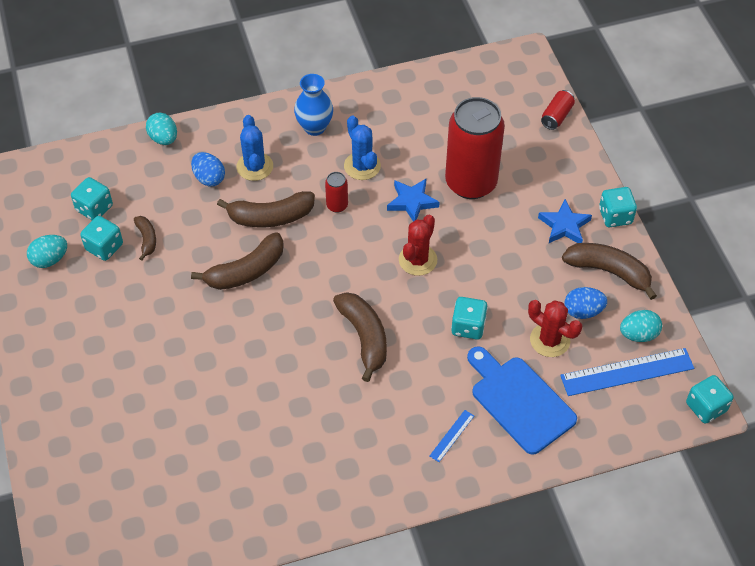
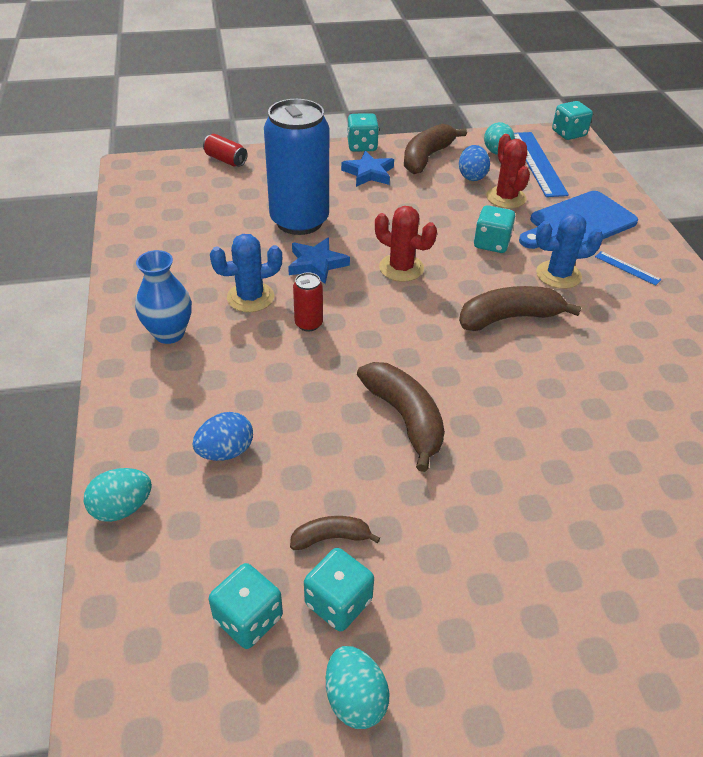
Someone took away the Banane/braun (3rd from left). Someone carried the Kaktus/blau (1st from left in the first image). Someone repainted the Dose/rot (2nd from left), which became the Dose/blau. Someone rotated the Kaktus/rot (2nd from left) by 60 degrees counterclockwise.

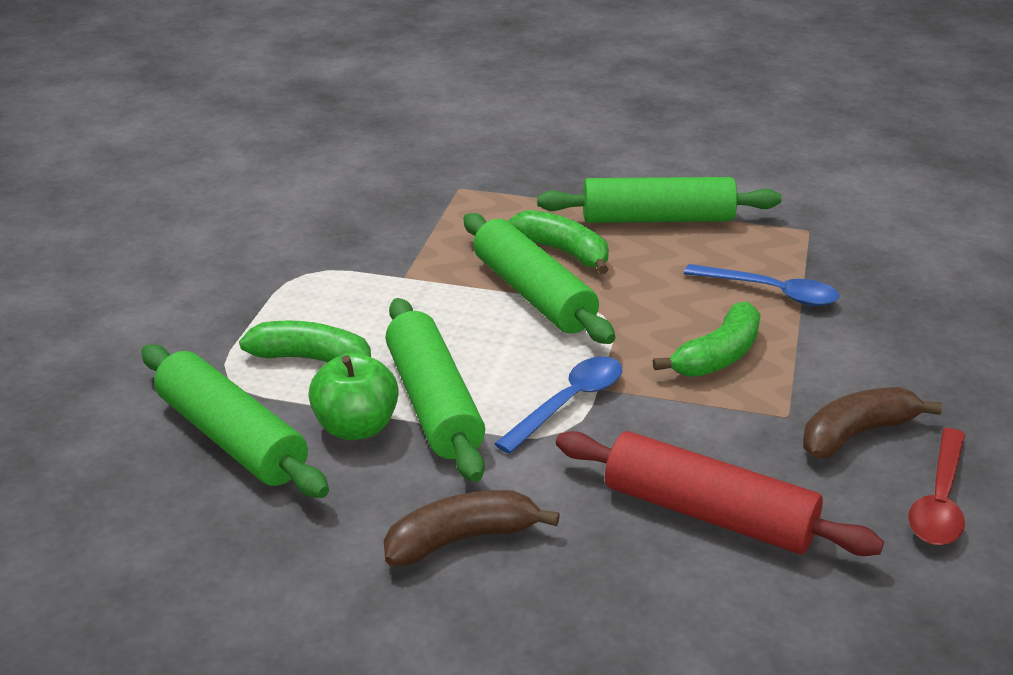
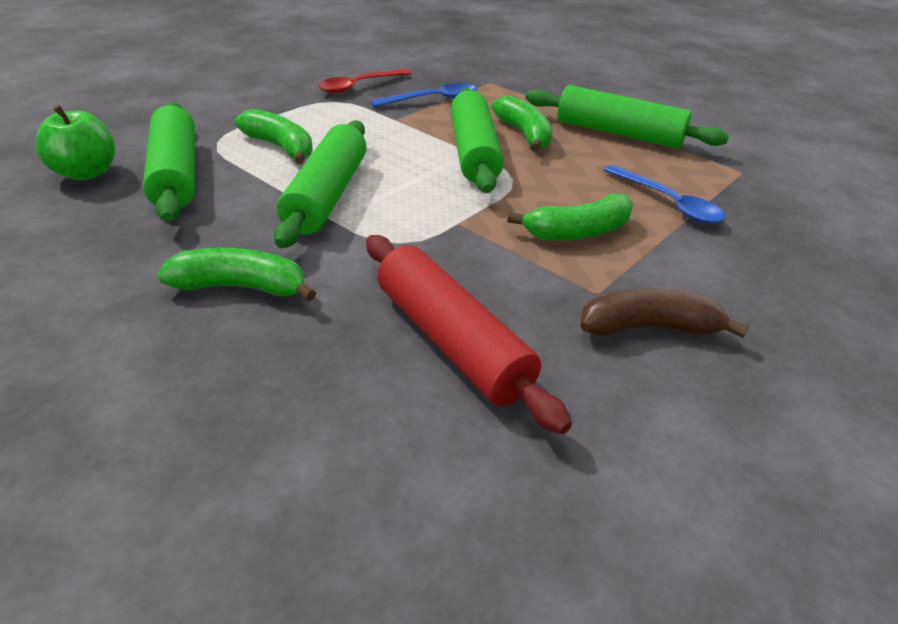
Someone carried the Apfel/grün. Someone carried the Löffel/blau (1st from left). Someone carried the Löffel/rot. Someone repainted the Banane/braun (1st from left), which became the Banane/grün (1st from left).

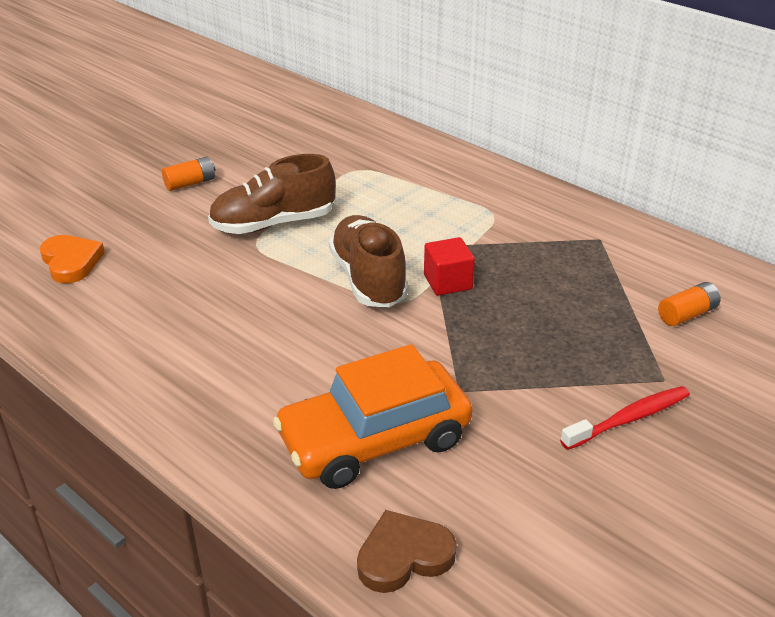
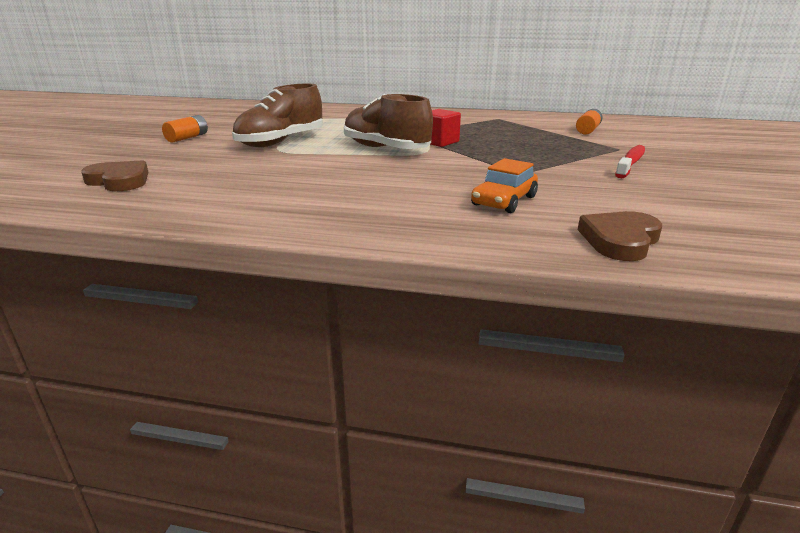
Someone repainted the Herz/orange, which became the Herz/braun (1st from left). Someone scaled the Auto/orange by 0.53.

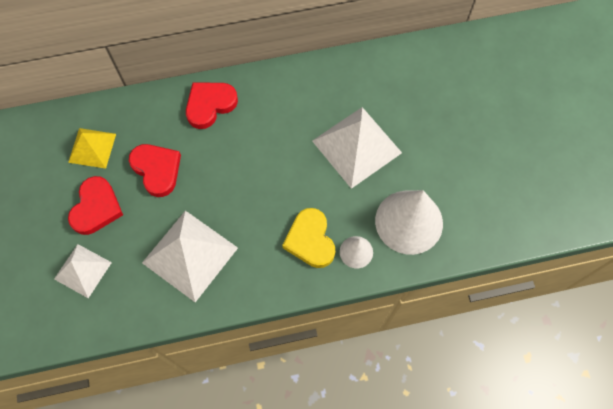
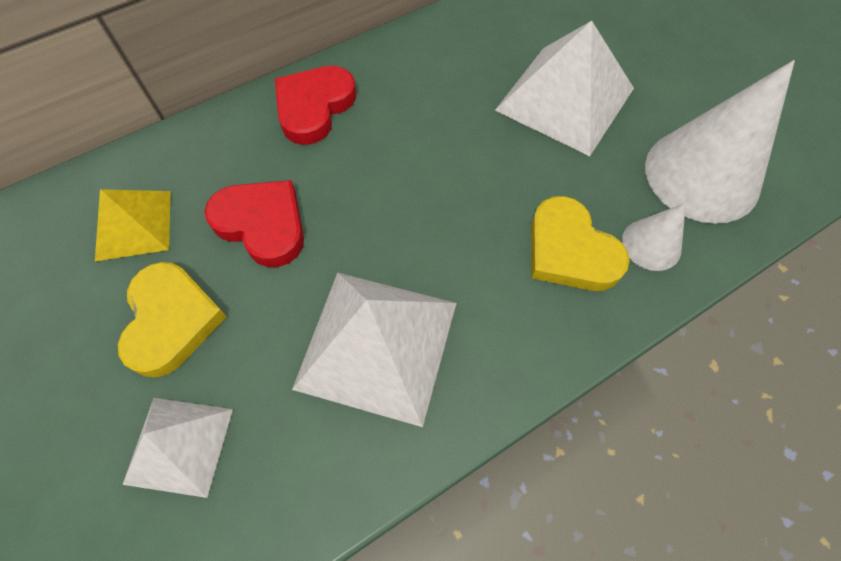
Someone repainted the Herz/rot (1st from left), which became the Herz/gelb (1st from left).

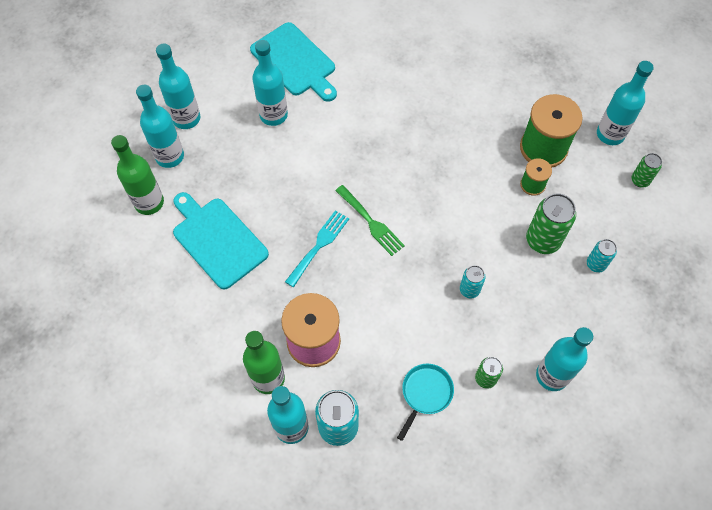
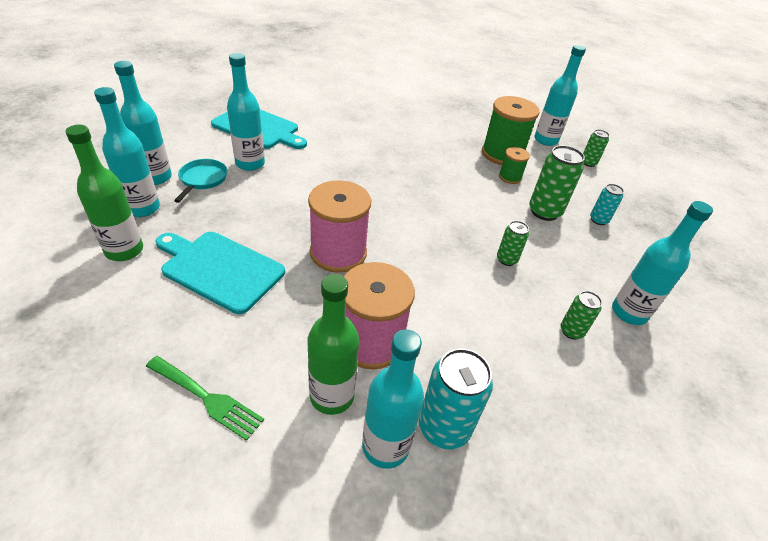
Someone carried the Gabel/grün. Someone carried the Pfanne/türkis. Someone swapped the Gabel/türkis for the Garnrolle/rosa (1st from left). Someone repainted the Dose/türkis (2nd from left), which became the Dose/grün (1st from left).

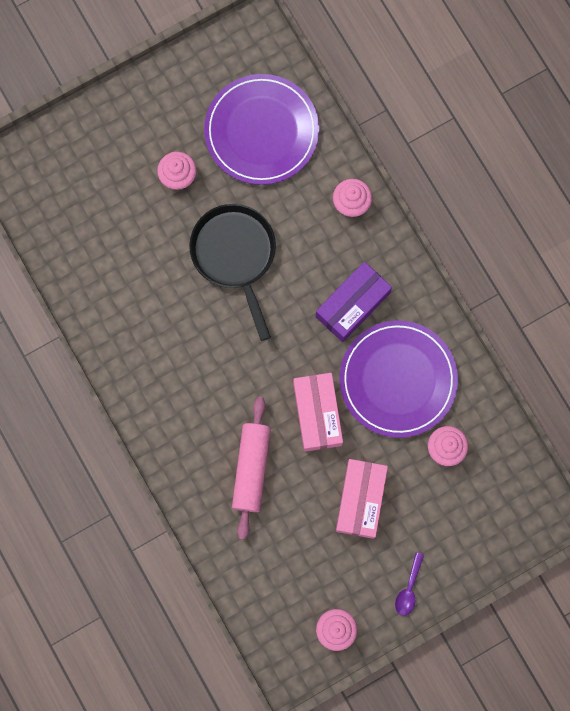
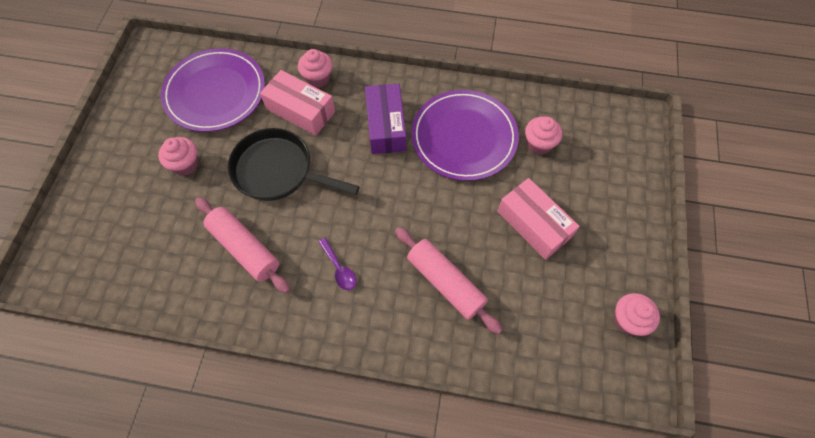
Someone put down the Nudelholz/rosa (1st from left). Someone carried the Schachtel/rosa (1st from left). Someone carried the Löffel/lila.

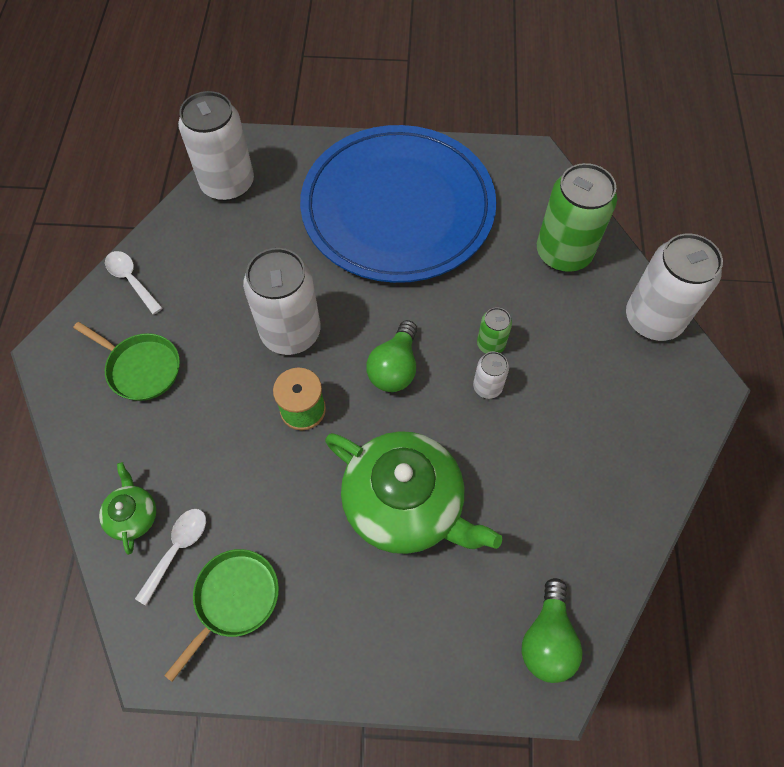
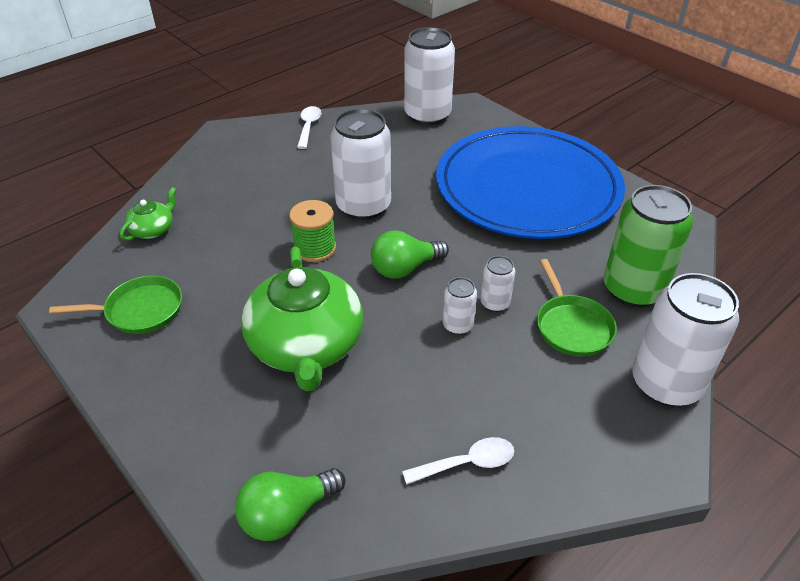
Someone carried the Pfanne/grün (1st from left in the first image). Someone carried the Löffel/weiß (2nd from left). Someone repainted the Dose/grün (1st from left), which became the Dose/weiß (4th from left).

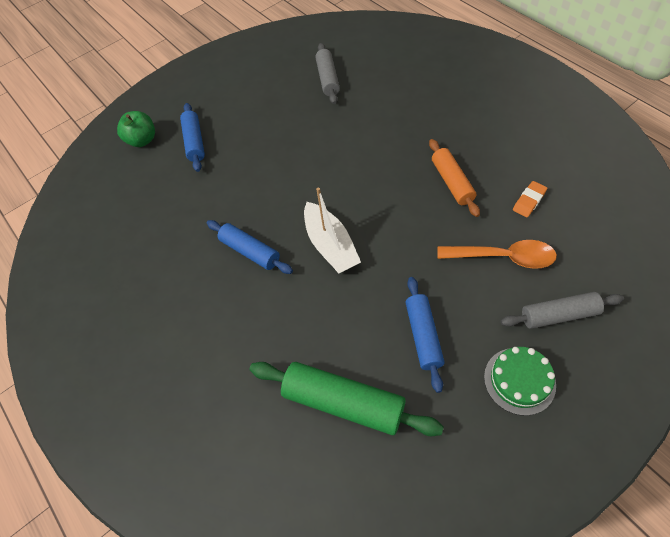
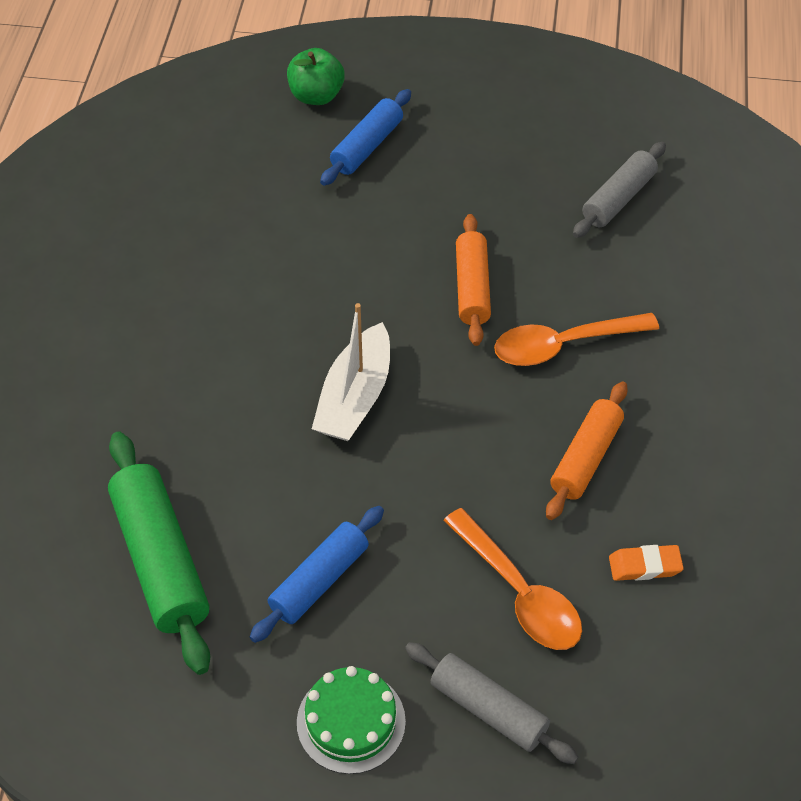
Someone took away the Nudelholz/blau (2nd from left). Someone put down the Nudelholz/orange (1st from left). Someone put down the Löffel/orange (2nd from left).

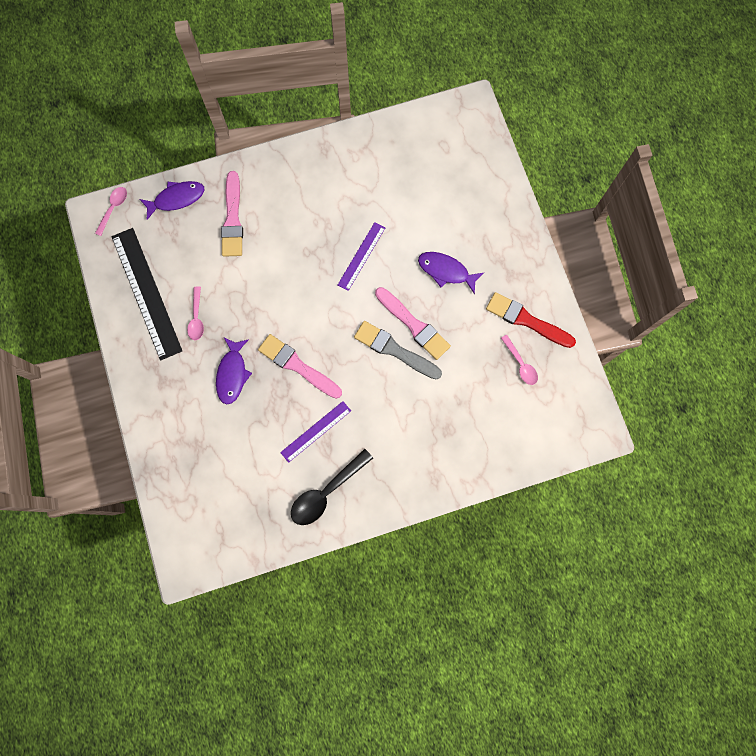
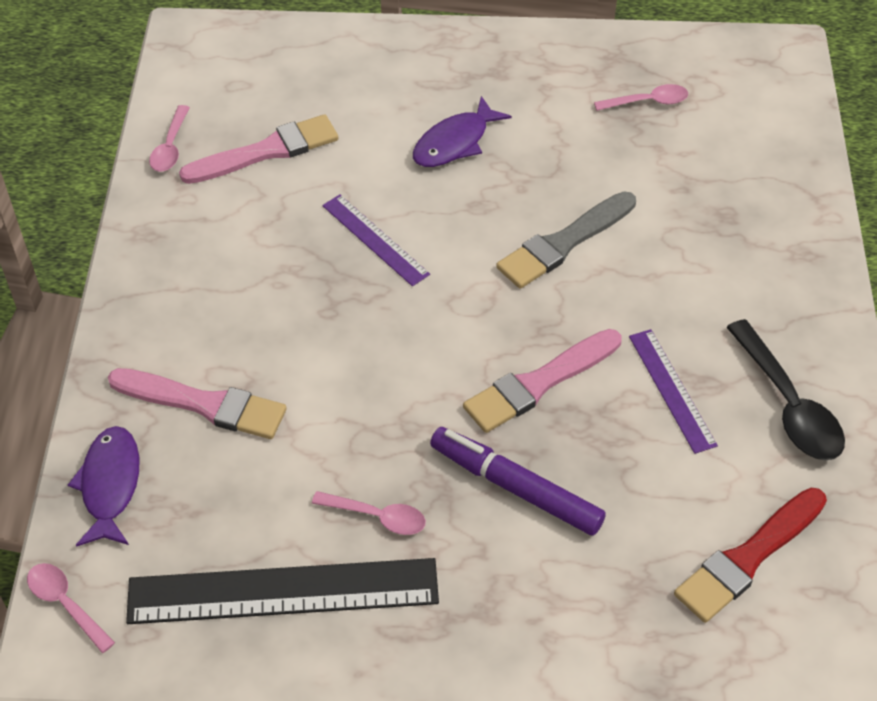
Someone put down the Löffel/rosa (2nd from left). Someone carried the Pinsel/rosa (3rd from left in the first image). Someone carried the Pinsel/rot. Someone swapped the Fisch/lila (2nd from left) for the Filzstift/lila.

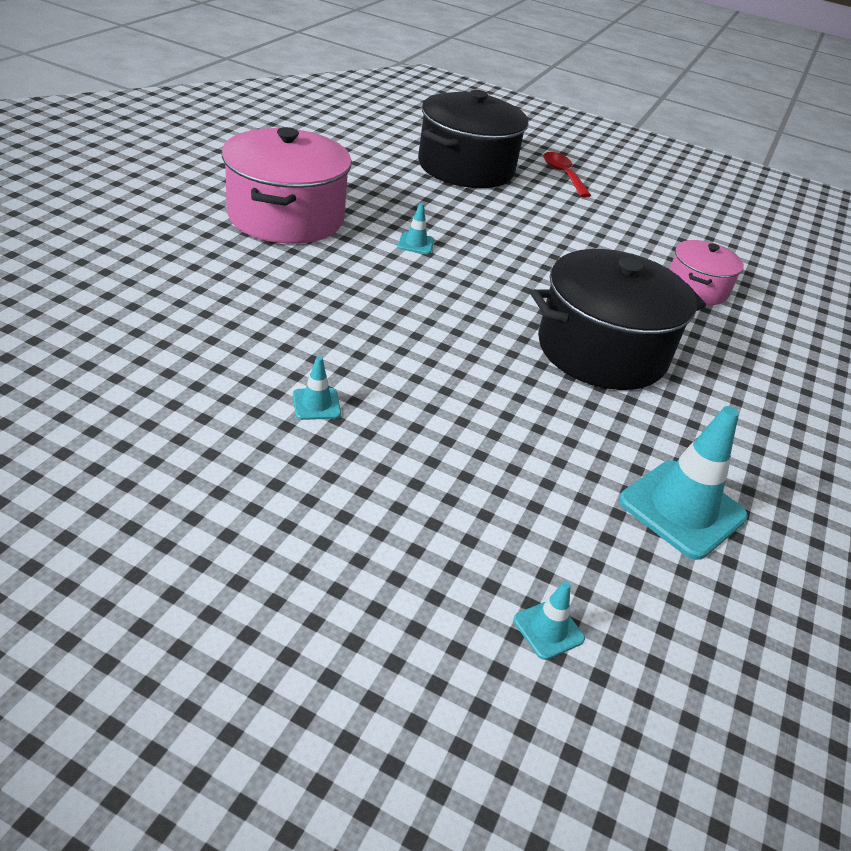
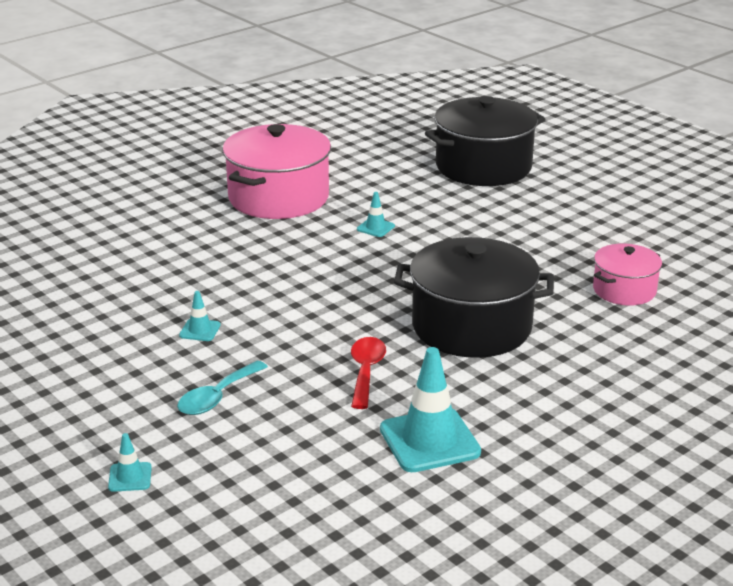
Someone put down the Löffel/türkis. Someone carried the Leitkegel/türkis (3rd from left in the first image). Someone carried the Löffel/rot.

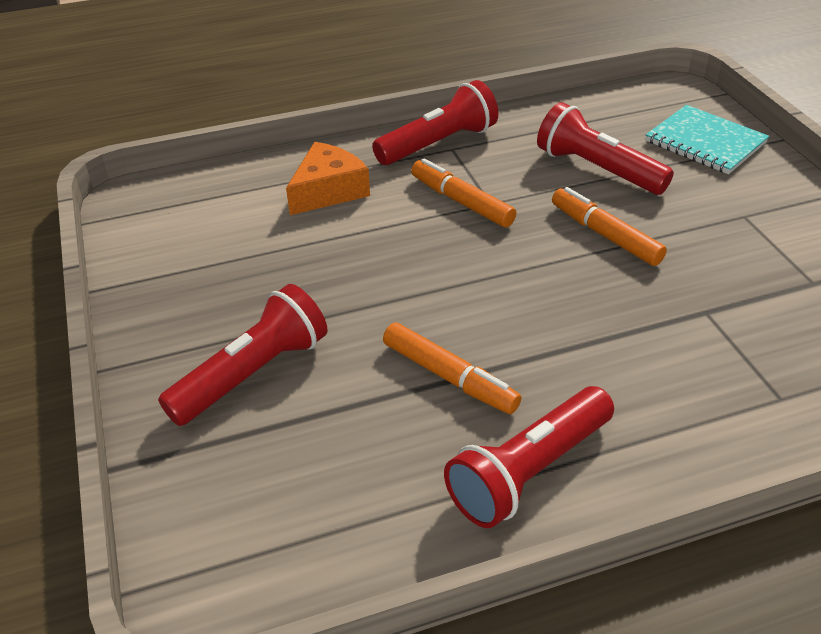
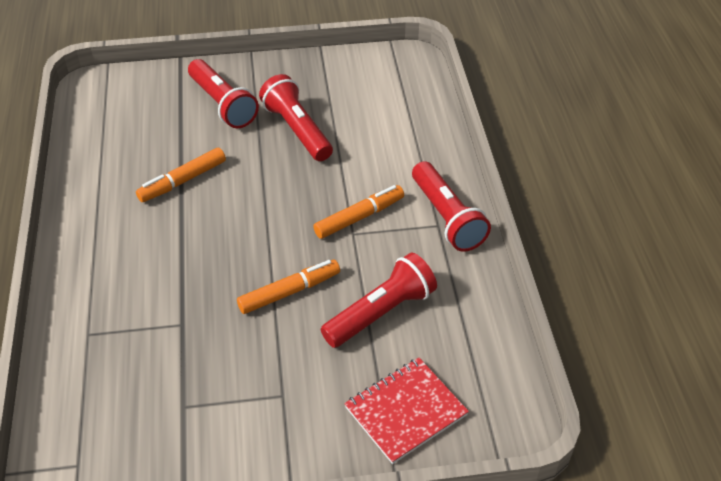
Someone took away the Käse/orange. Someone carried the Taschenlampe/rot (3rd from left in the first image). Someone repainted the Notizbuch/türkis, which became the Notizbuch/rot.

